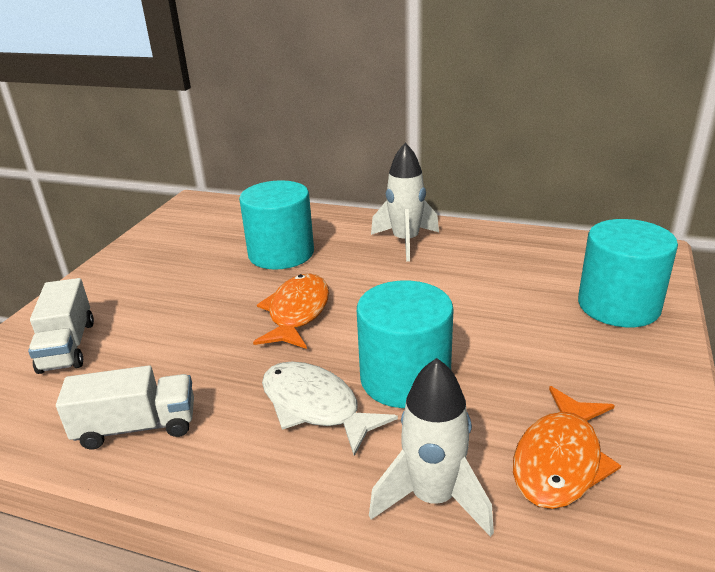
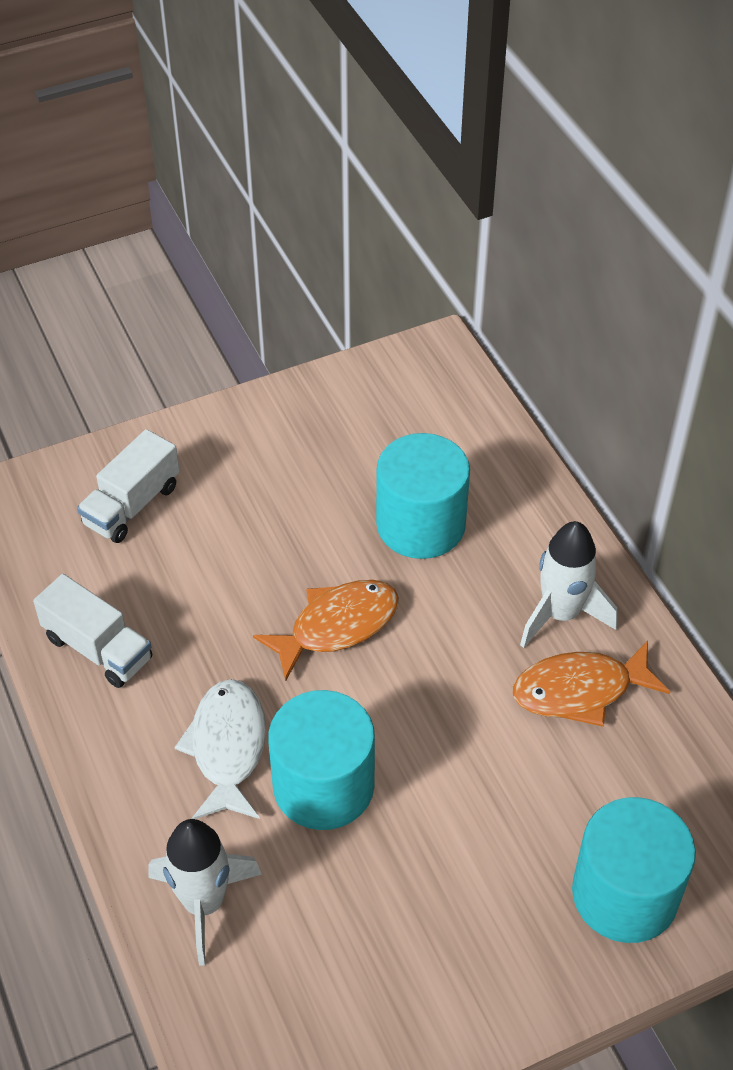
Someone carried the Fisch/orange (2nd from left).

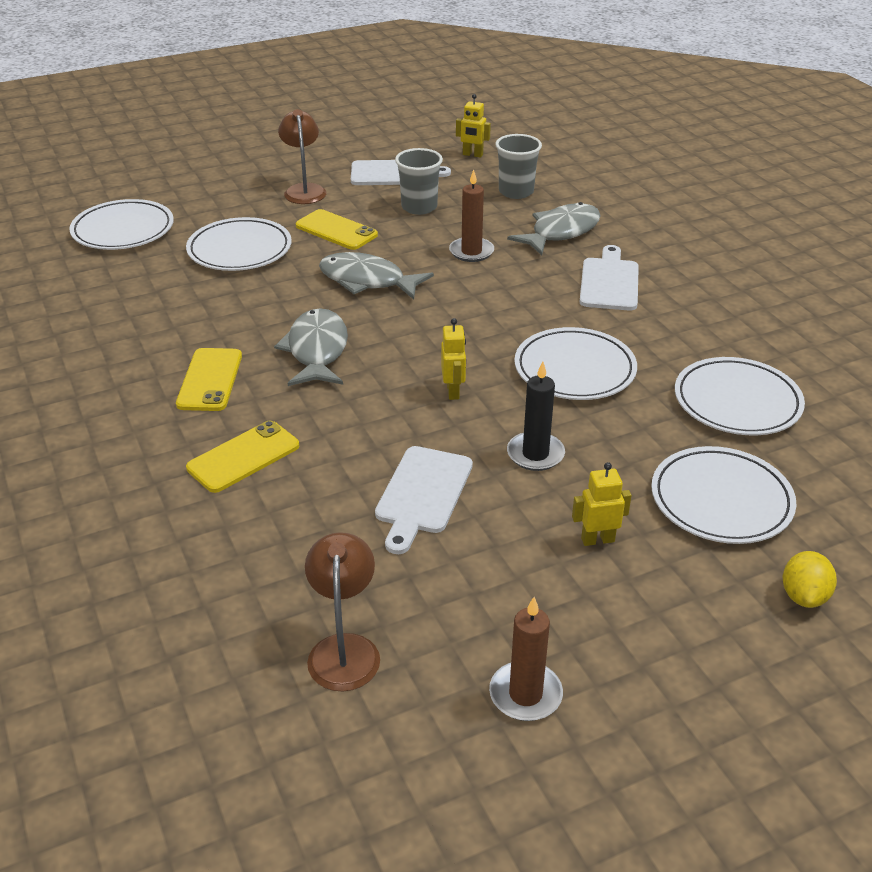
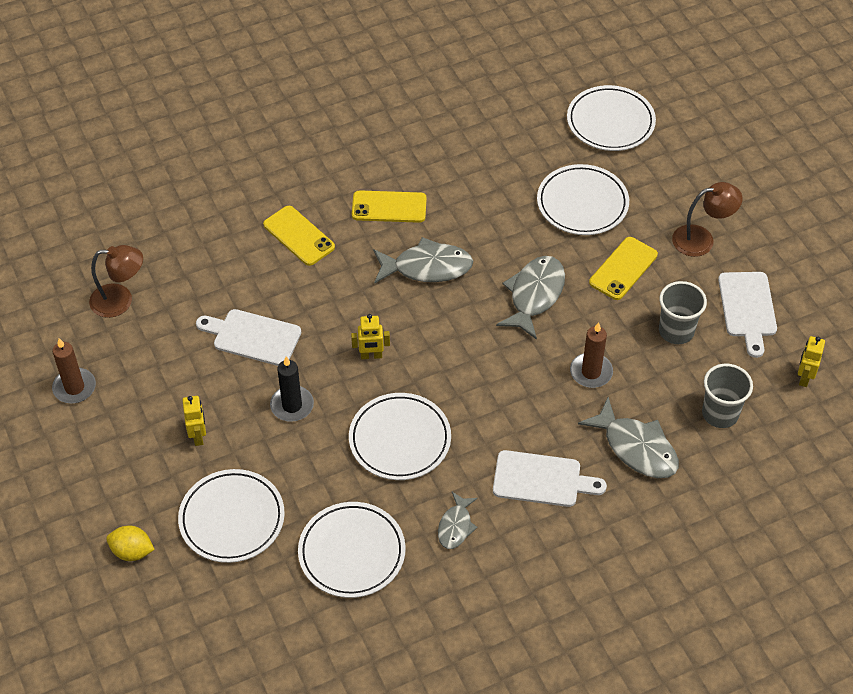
Someone put down the Fisch/grau (2nd from left).

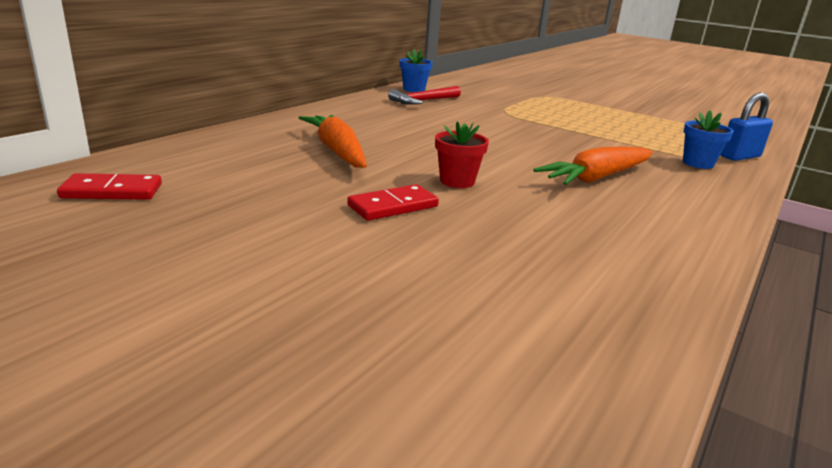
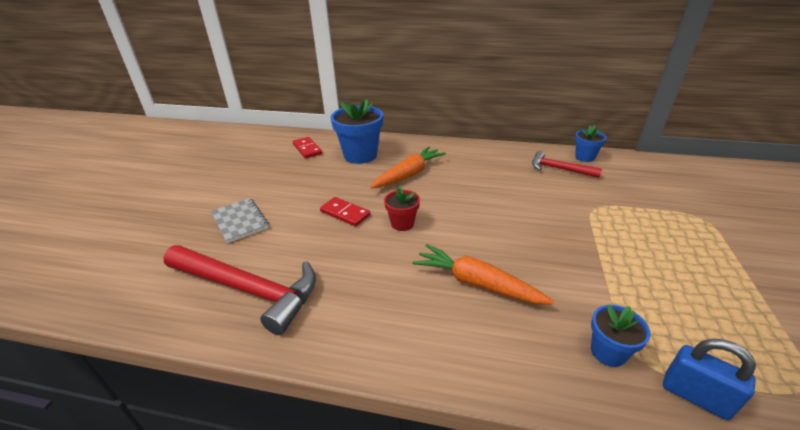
Someone put down the Hammer/rot (1st from left). Someone put down the Notizbuch/grau. Someone put down the Blumentopf/blau (1st from left).

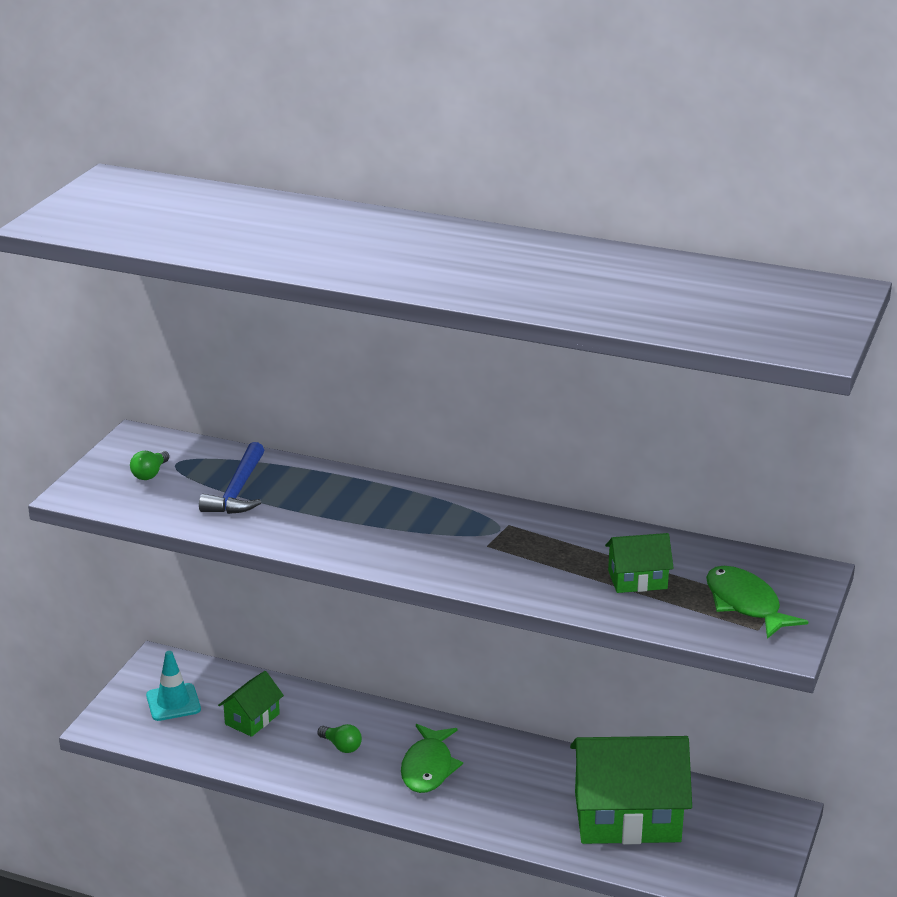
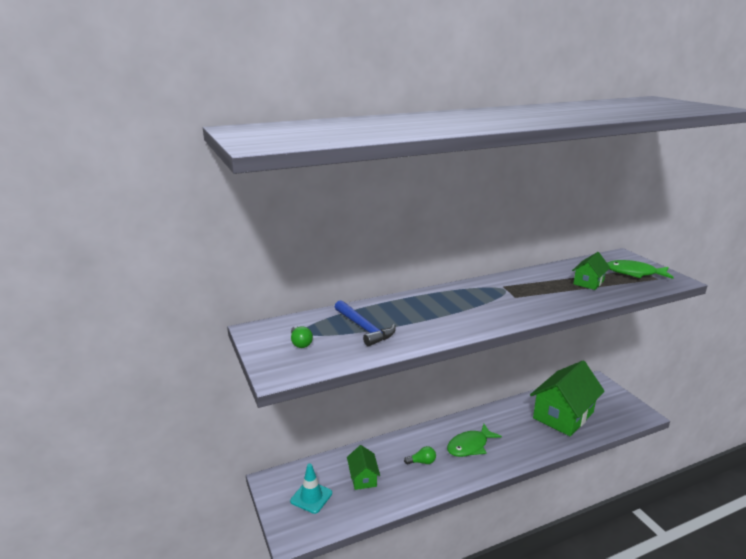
Someone rotated the Fisch/grün (1st from left) by 90 degrees clockwise.

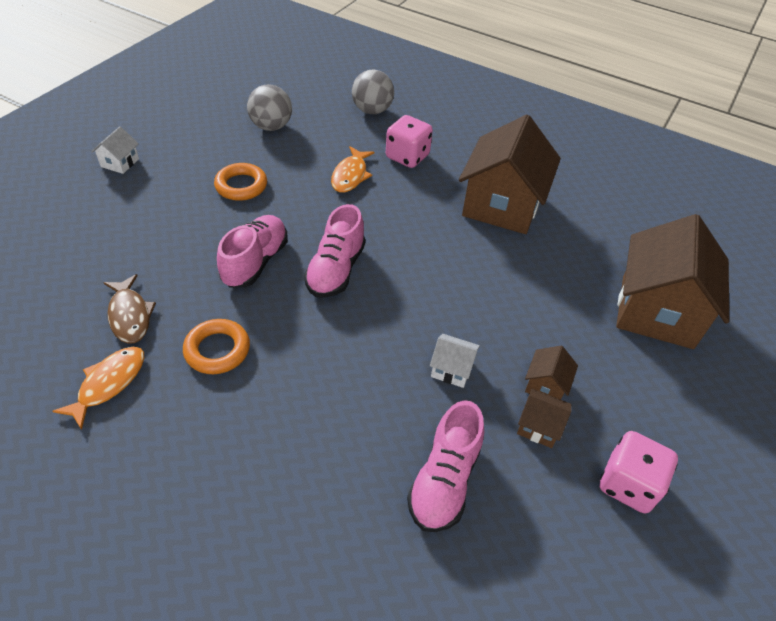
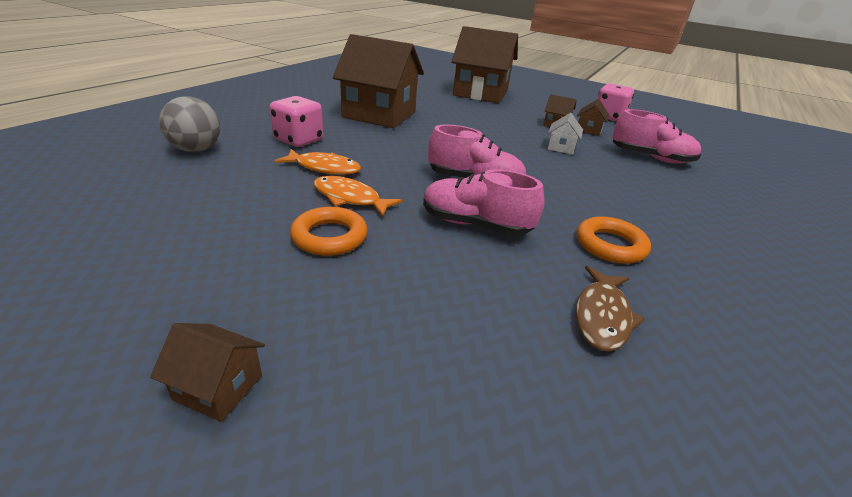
Someone took away the Ball/grau (1st from left). Someone carried the Fisch/orange (1st from left in the first image). Someone repainted the Haus/weiß (1st from left), which became the Haus/braun (1st from left). Someone rotated the Fisch/braun by 135 degrees clockwise.

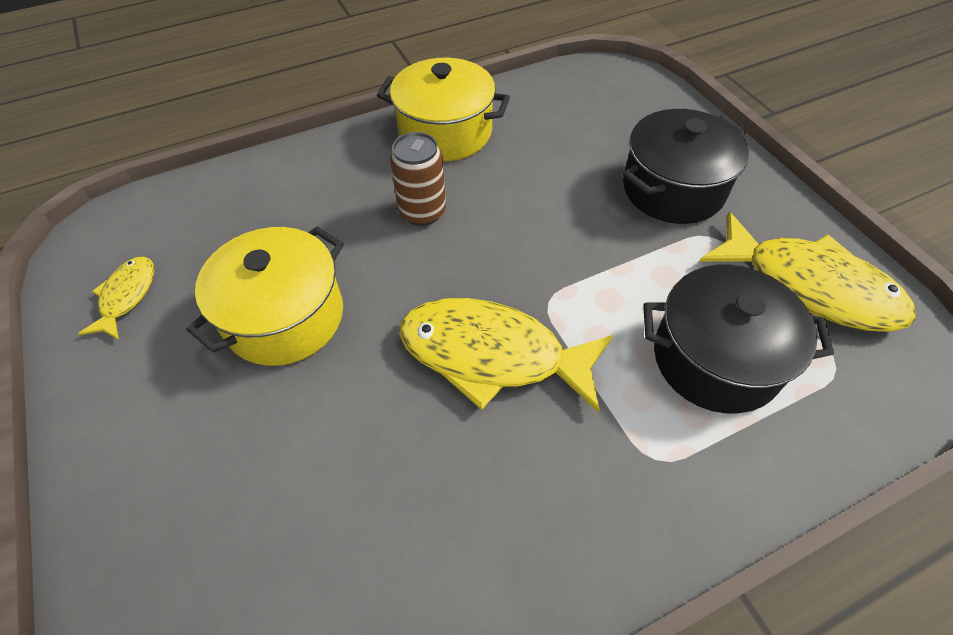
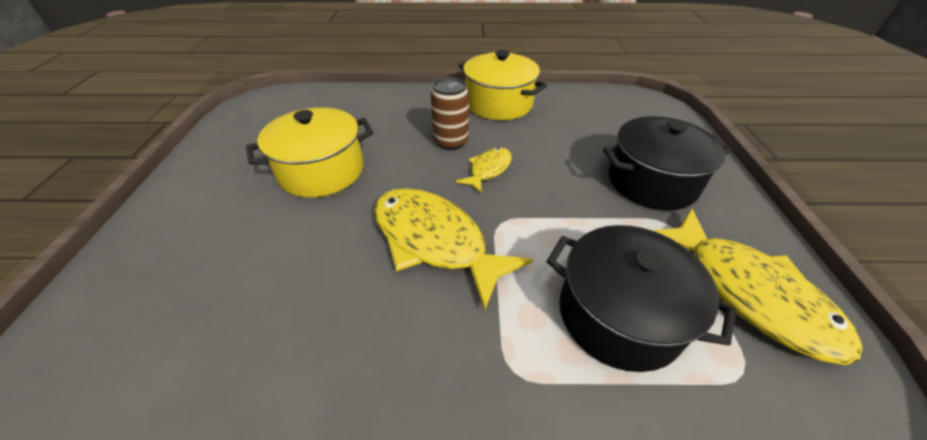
Someone carried the Fisch/gelb (1st from left in the first image).

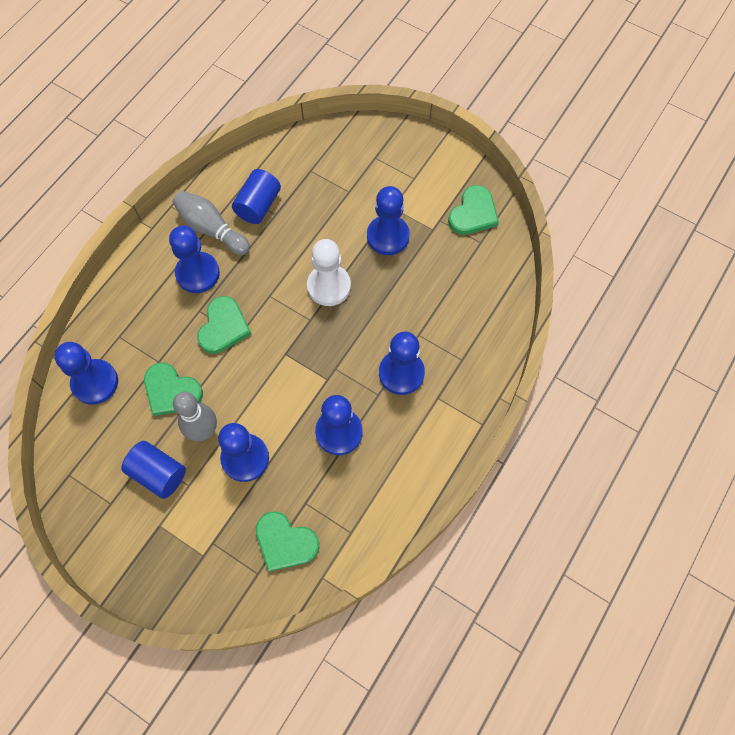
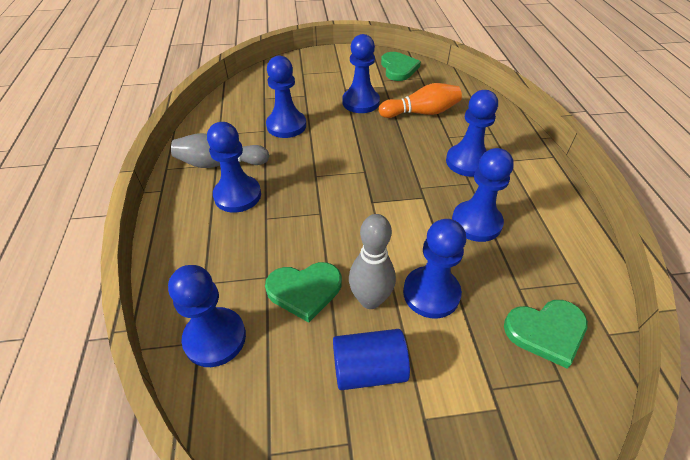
Someone took away the Herz/grün (2nd from left). Someone took away the Vollzylinder/blau (2nd from left). Someone took away the Bauer/weiß. Someone put down the Bauer/blau (3rd from left). Someone put down the Bowlingkegel/orange.

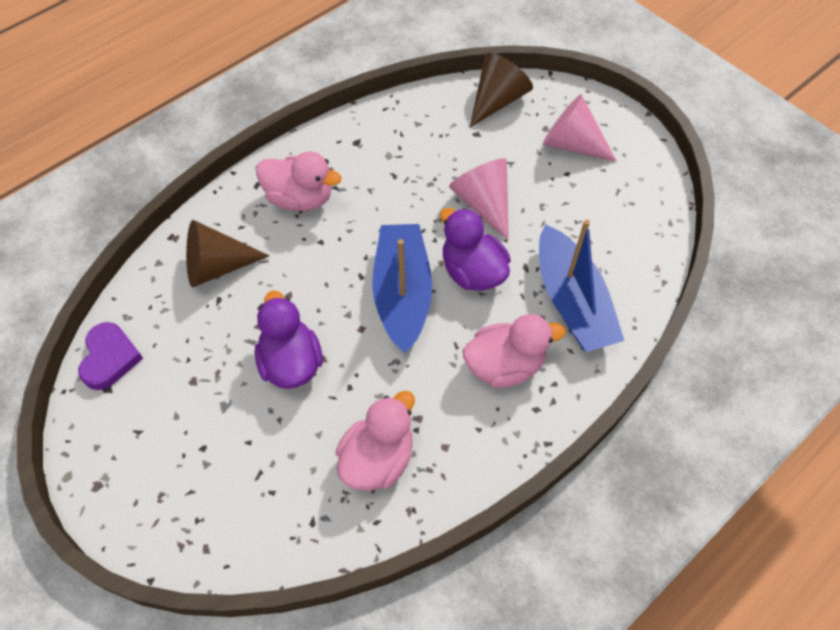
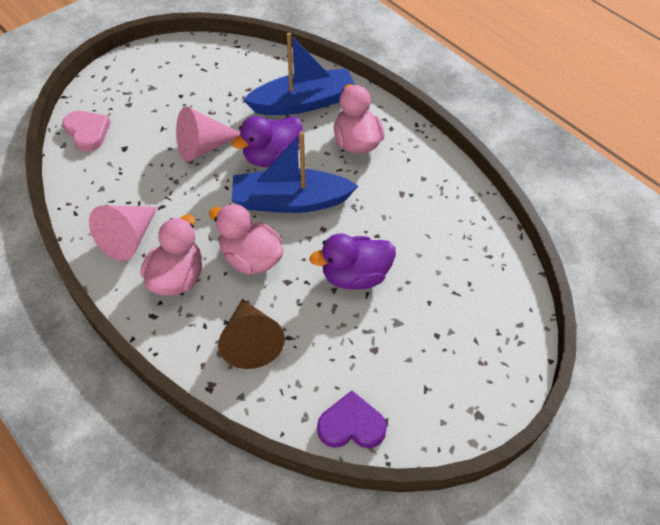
Someone carried the Ente/rosa (2nd from left). Someone carried the Kegel/rosa (2nd from left in the first image). Someone swapped the Kegel/braun (2nd from left) for the Herz/rosa.

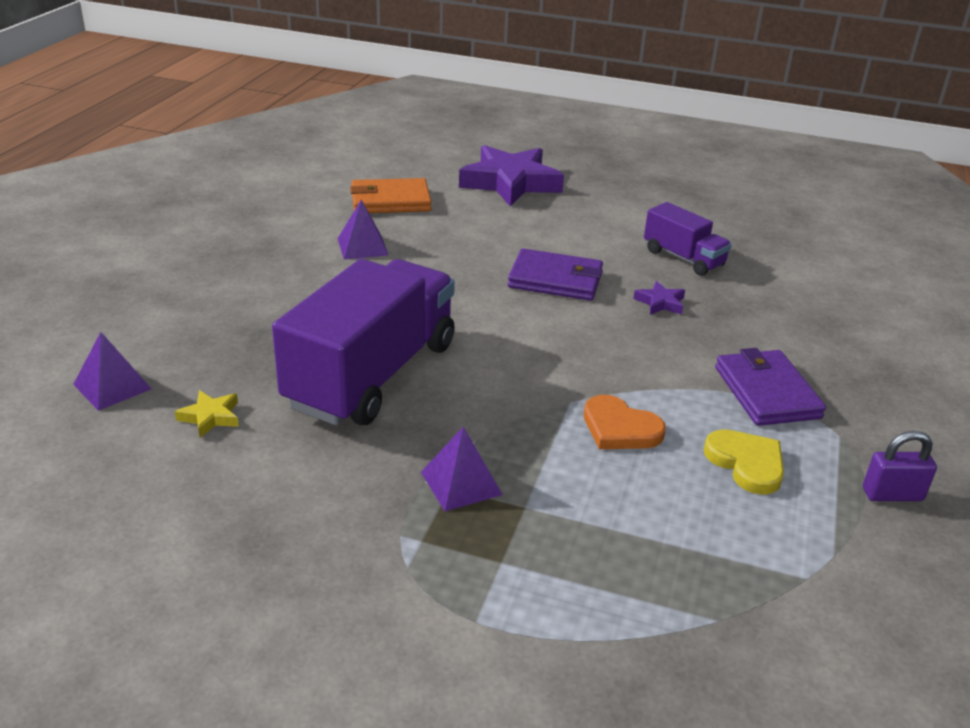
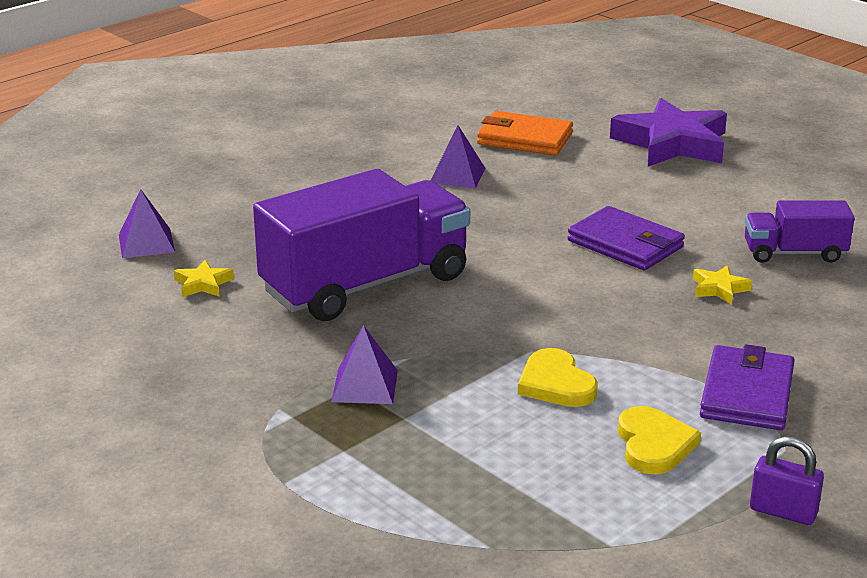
Someone repainted the Herz/orange, which became the Herz/gelb (1st from left). Someone repainted the Stern/lila (2nd from left), which became the Stern/gelb (2nd from left). Someone rotated the Lastwagen/lila (2nd from left) by 105 degrees clockwise.

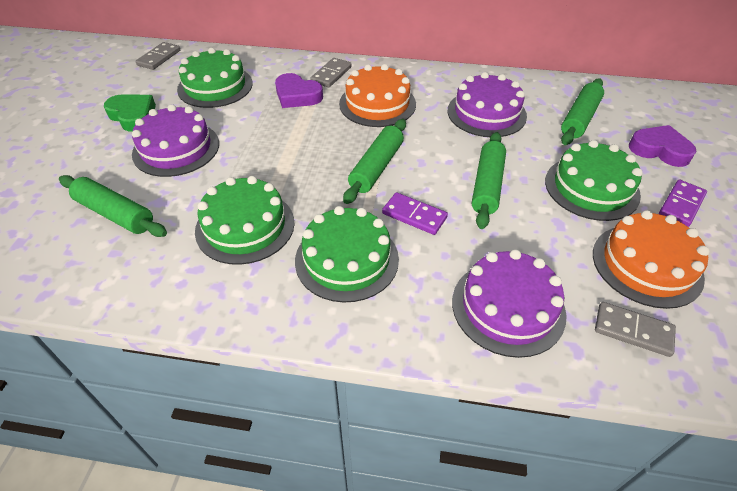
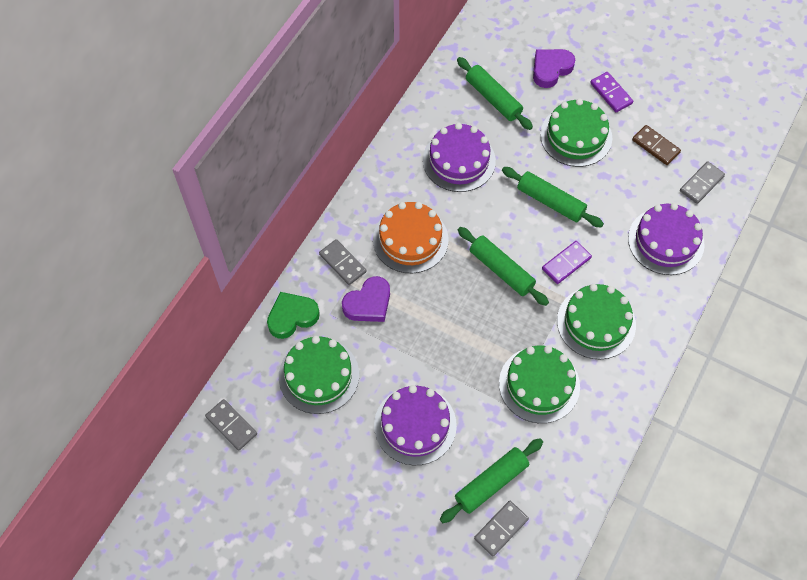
Someone put down the Dominostein/grau (3rd from left). Someone carried the Herz/grün. Someone swapped the Kuchen/orange (2nd from left) for the Dominostein/braun.

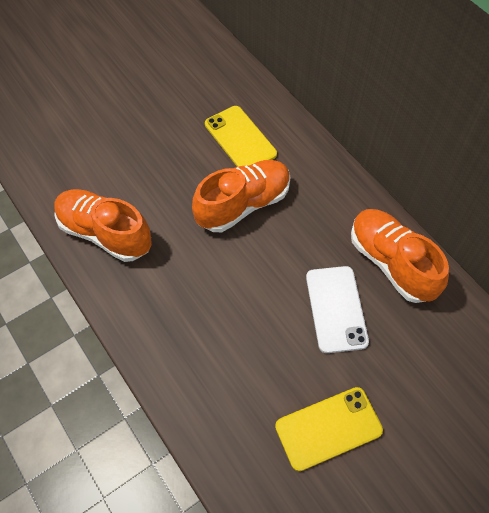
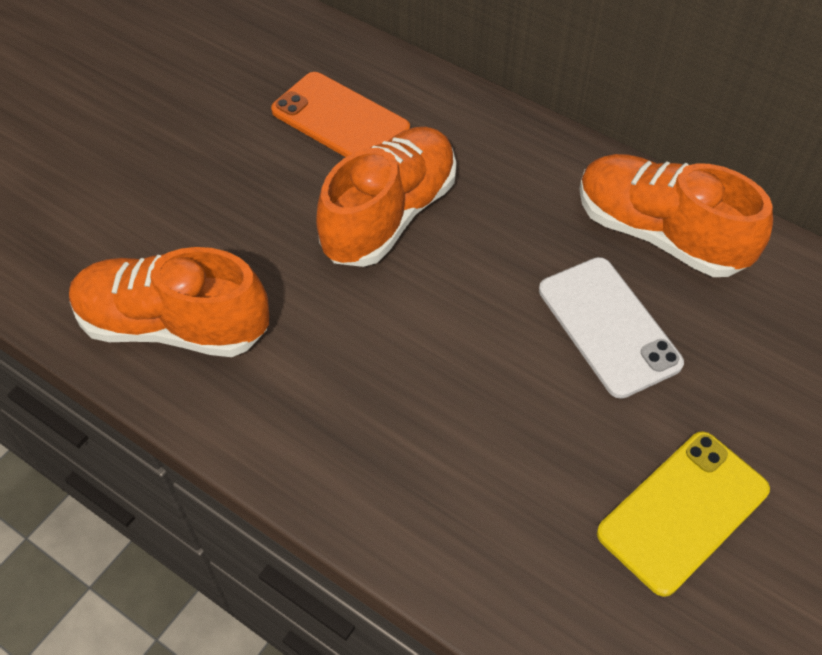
Someone repainted the Handy/gelb (1st from left), which became the Handy/orange.

